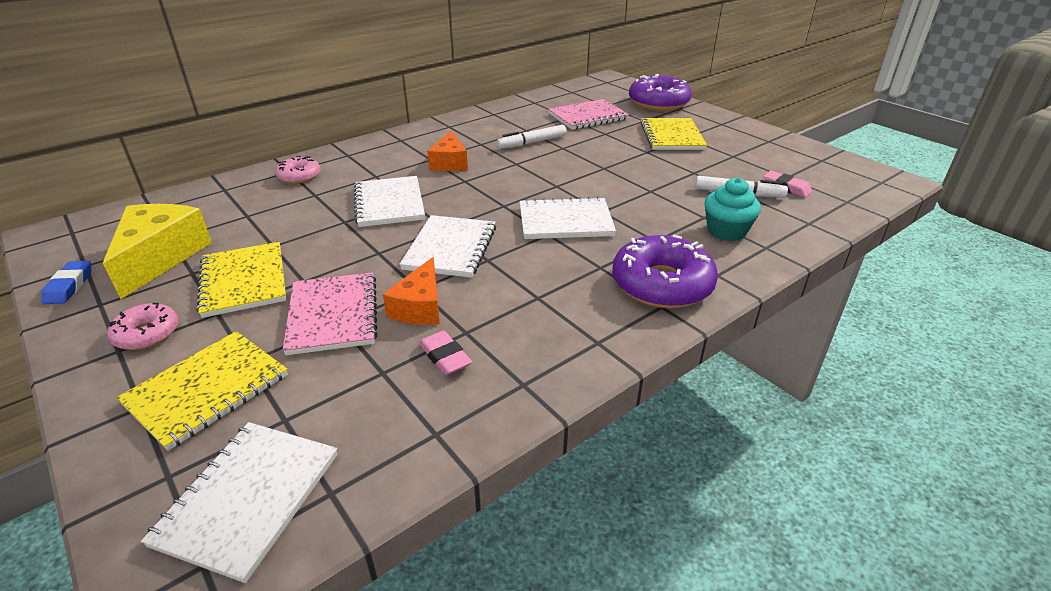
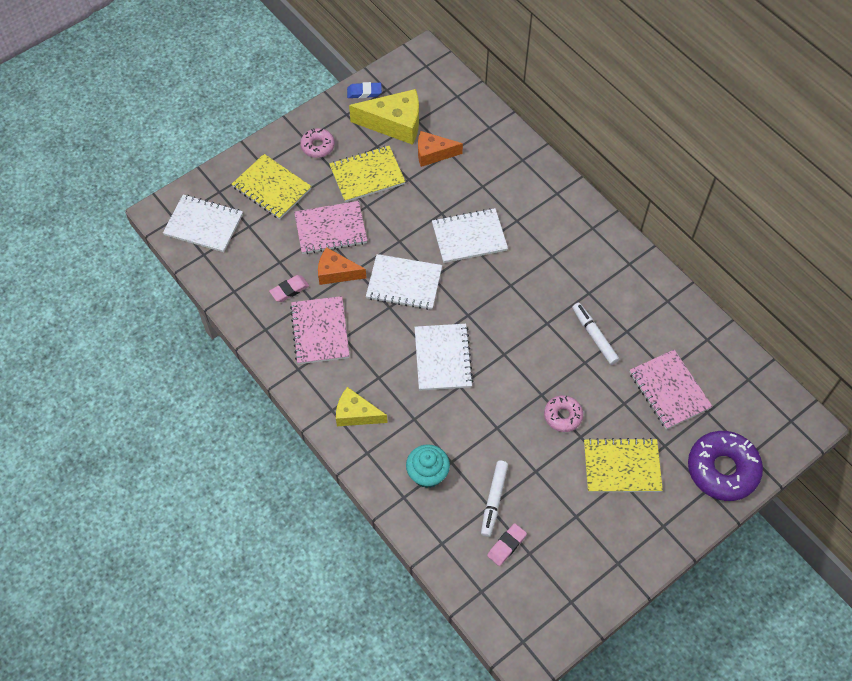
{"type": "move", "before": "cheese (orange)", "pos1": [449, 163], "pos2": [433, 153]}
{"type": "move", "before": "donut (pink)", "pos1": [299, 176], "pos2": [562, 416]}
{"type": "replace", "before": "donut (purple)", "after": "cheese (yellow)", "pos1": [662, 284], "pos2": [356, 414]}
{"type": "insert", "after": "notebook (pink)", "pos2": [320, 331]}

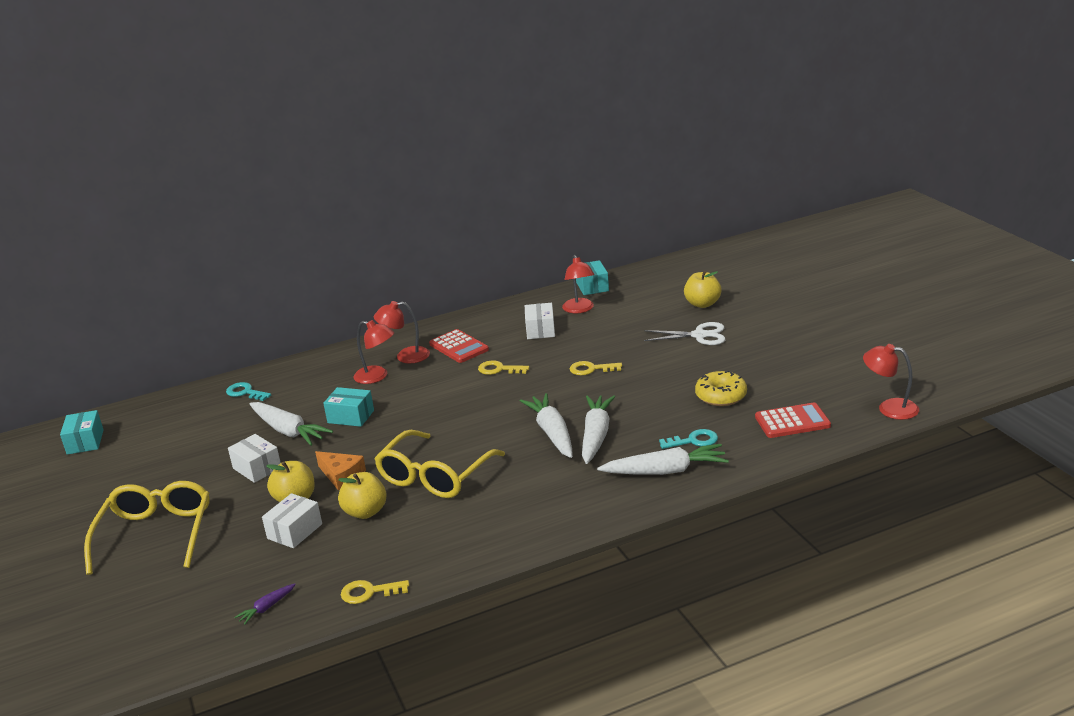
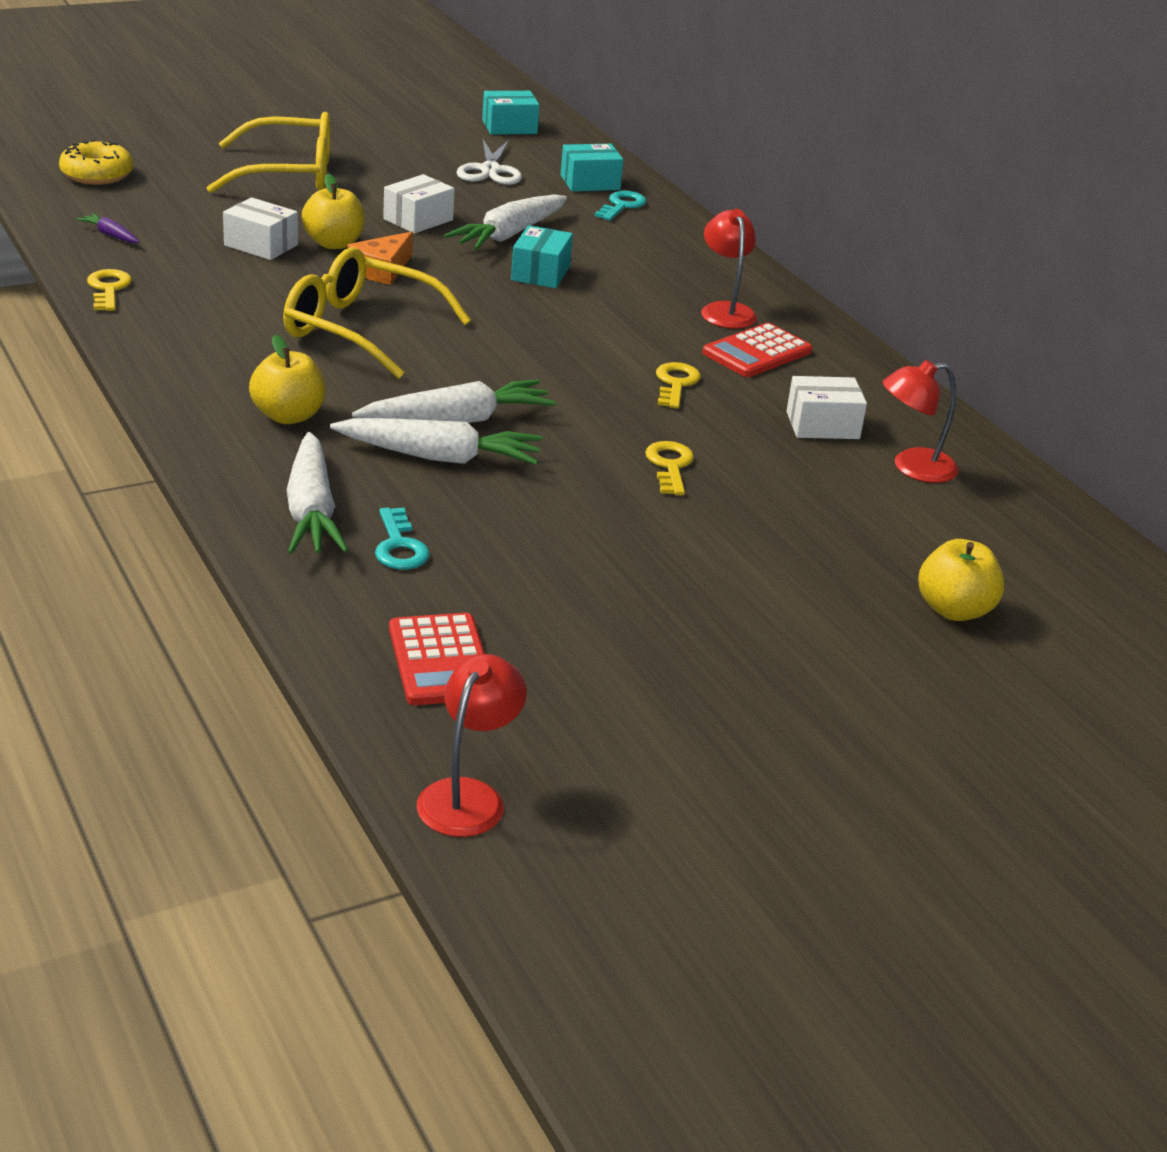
{"type": "move", "before": "box (turquoise)", "pos1": [592, 286], "pos2": [590, 182]}
{"type": "delete", "before": "lamp (red)", "pos1": [377, 376]}
{"type": "move", "before": "scissors (white)", "pos1": [699, 335], "pos2": [490, 170]}
{"type": "move", "before": "donut (yellow)", "pos1": [721, 396], "pos2": [97, 175]}
{"type": "move", "before": "apple (yellow)", "pos1": [365, 512], "pos2": [288, 416]}

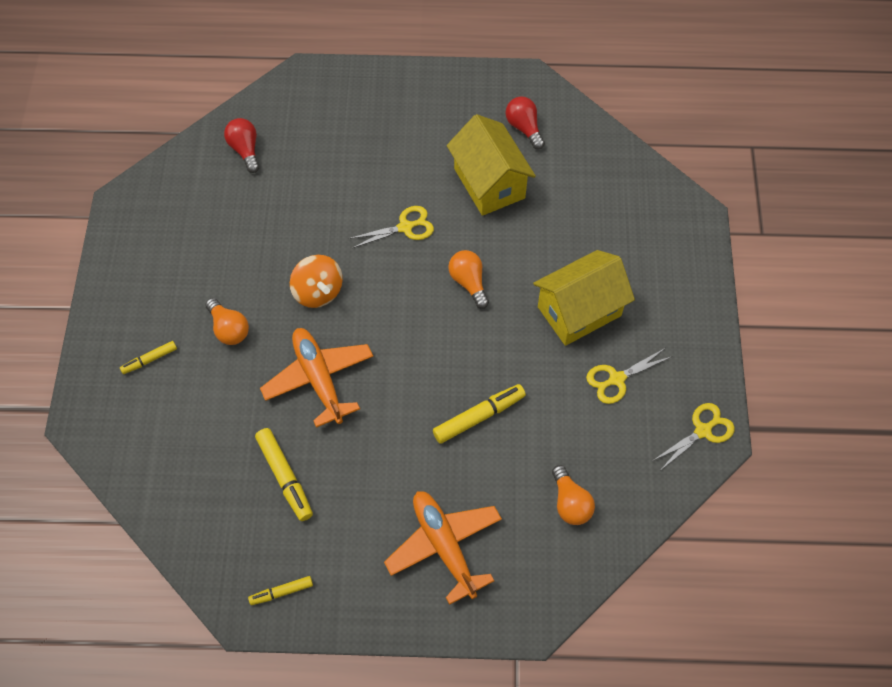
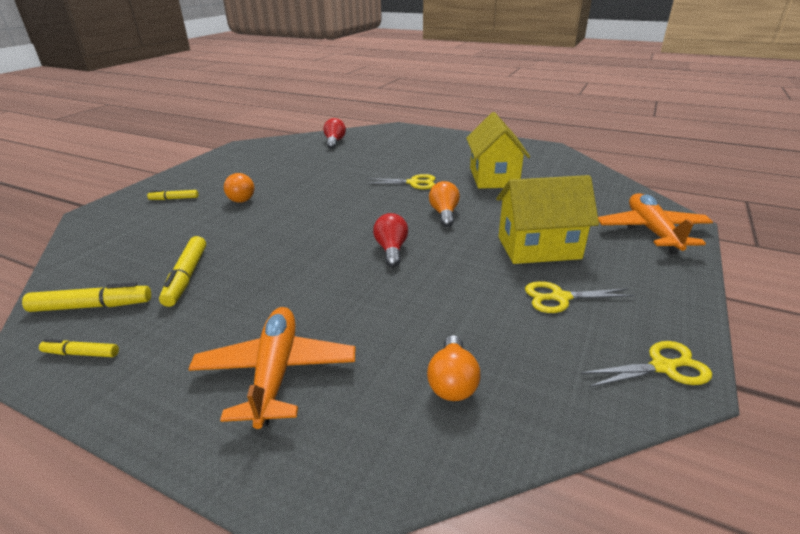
{"type": "move", "before": "light bulb (red)", "pos1": [524, 128], "pos2": [391, 250]}
{"type": "delete", "before": "spinning top (orange)", "pos1": [318, 292]}
{"type": "move", "before": "plane (orange)", "pos1": [319, 379], "pos2": [652, 231]}
{"type": "move", "before": "marker (yellow)", "pos1": [479, 416], "pos2": [92, 306]}

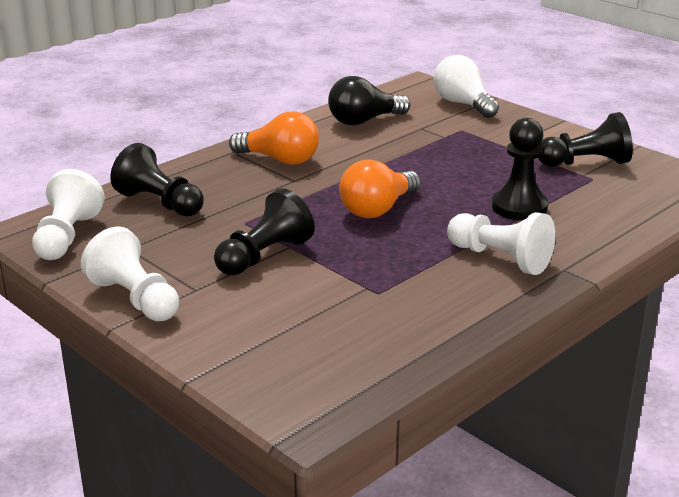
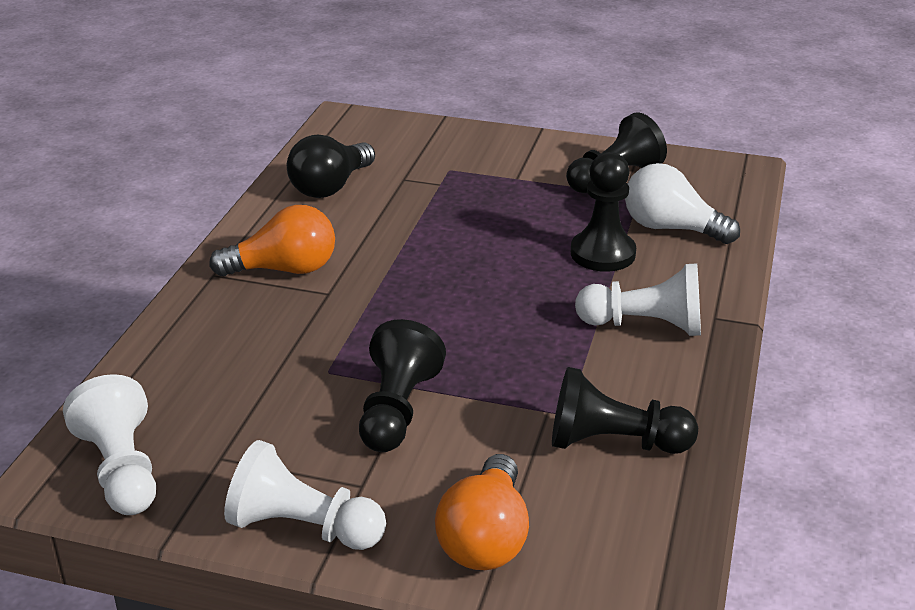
{"type": "move", "before": "light bulb (white)", "pos1": [463, 104], "pos2": [671, 228]}
{"type": "move", "before": "pawn (black)", "pos1": [159, 203], "pos2": [613, 443]}
{"type": "move", "before": "light bulb (orange)", "pos1": [378, 209], "pos2": [485, 538]}

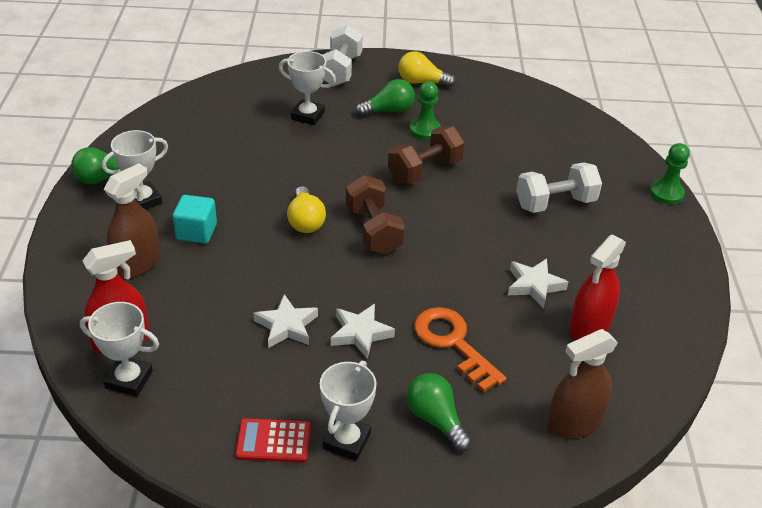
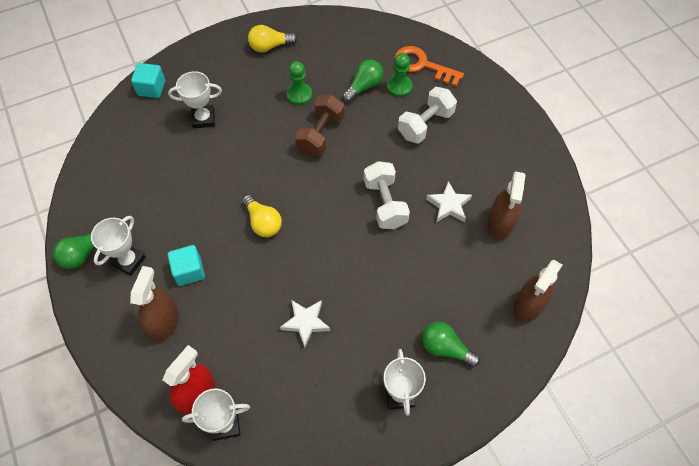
{"type": "move", "before": "dumbbell (white)", "pos1": [340, 70], "pos2": [385, 203]}
{"type": "move", "before": "light bulb (green)", "pos1": [389, 111], "pos2": [364, 86]}
{"type": "move", "before": "pawn (green)", "pos1": [666, 193], "pos2": [399, 87]}
{"type": "delete", "before": "dumbbell (brown)", "pos1": [373, 230]}
{"type": "recolor", "before": "spray bottle (red)", "after": "spray bottle (brown)", "pos1": [589, 327], "pos2": [500, 223]}
{"type": "delete", "before": "star (white)", "pos1": [360, 333]}
{"type": "move", "before": "key (orange)", "pos1": [453, 343], "pos2": [422, 65]}
{"type": "delete", "before": "calculator (red)", "pos1": [273, 441]}
{"type": "insert", "after": "cube (turquoise)", "pos2": [151, 88]}

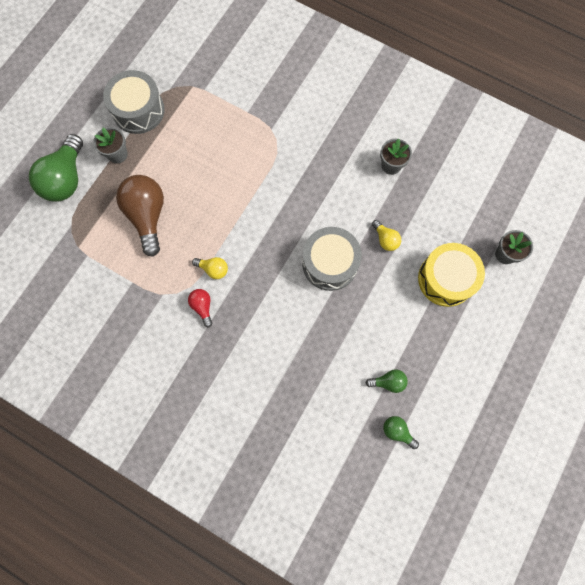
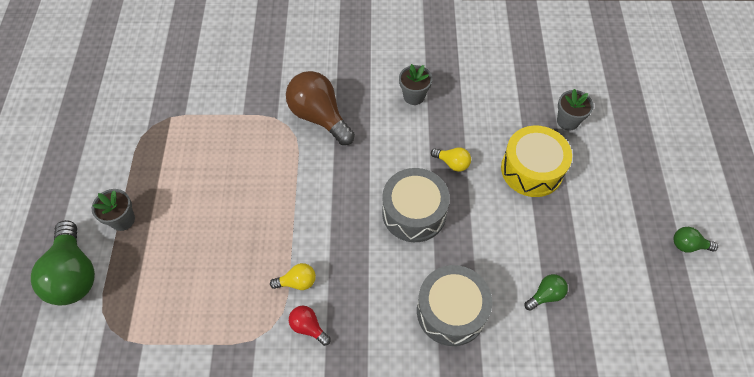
{"type": "move", "before": "drum (grey)", "pos1": [138, 110], "pos2": [451, 311]}
{"type": "move", "before": "light bulb (brown)", "pos1": [147, 216], "pos2": [319, 116]}
{"type": "move", "before": "light bulb (green)", "pos1": [397, 431], "pos2": [688, 245]}

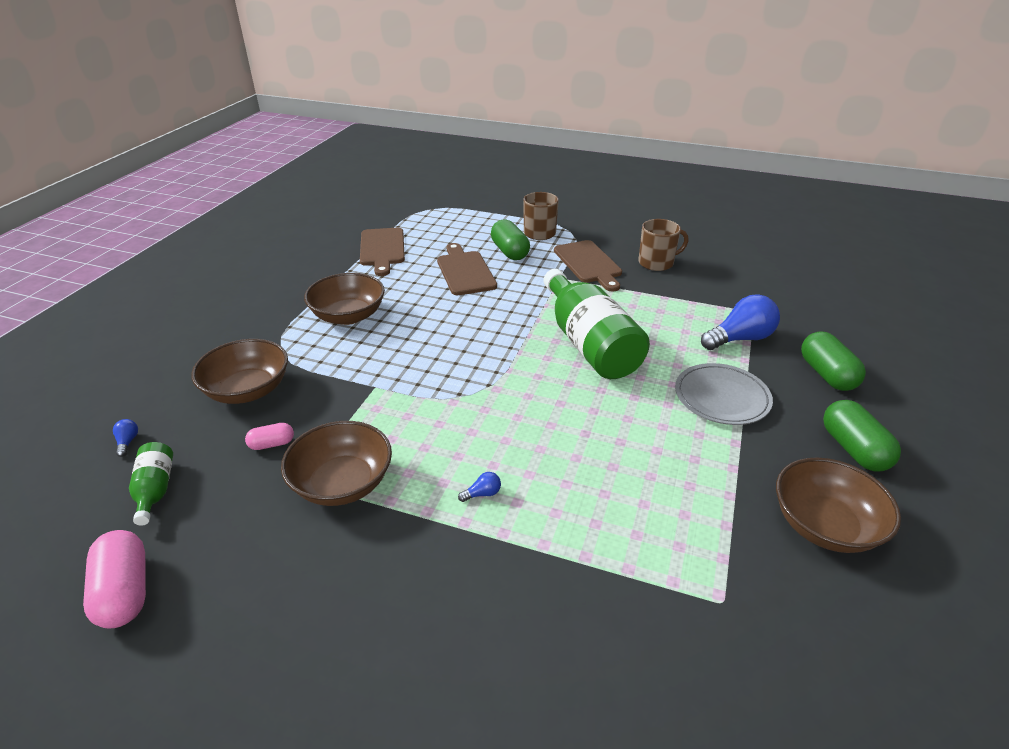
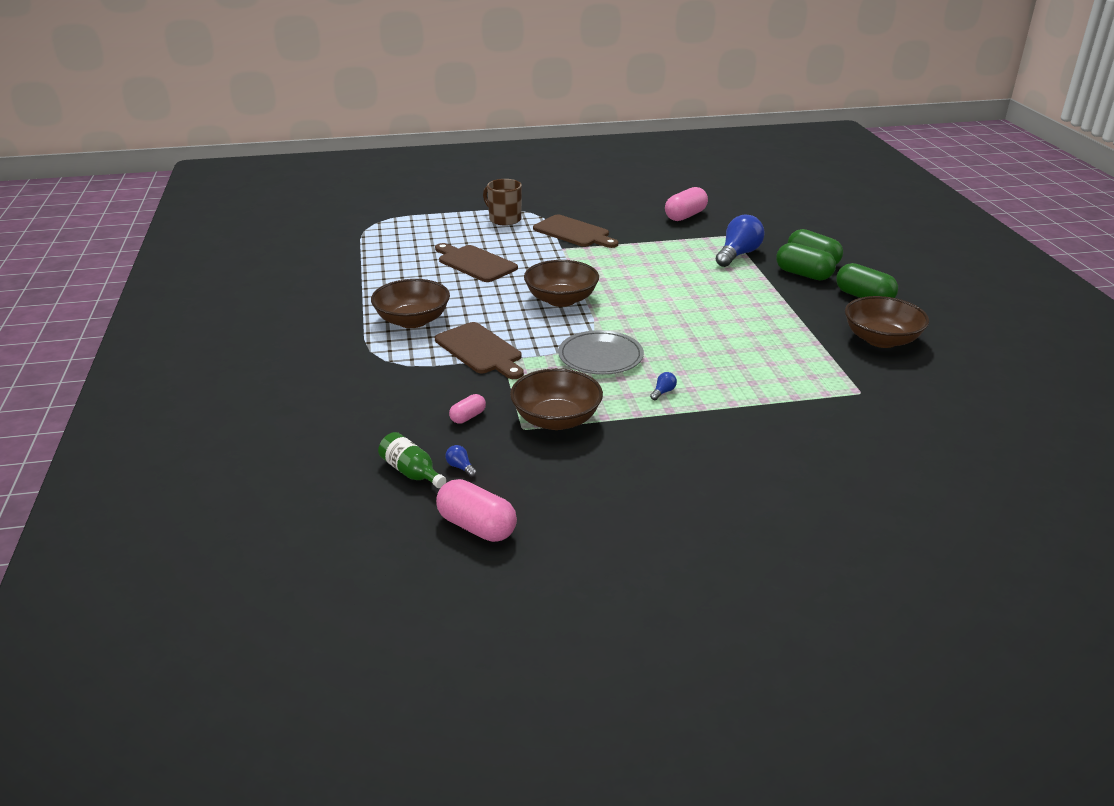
{"type": "delete", "before": "mug (brown)", "pos1": [657, 263]}
{"type": "move", "before": "capsule (green)", "pos1": [510, 252], "pos2": [803, 274]}
{"type": "move", "before": "cutting board (brown)", "pos1": [382, 249], "pos2": [480, 350]}
{"type": "delete", "before": "bottle (green)", "pos1": [589, 344]}
{"type": "move", "before": "bowl (brown)", "pos1": [248, 390], "pos2": [561, 299]}
{"type": "move", "before": "plate (grey)", "pos1": [721, 397], "pos2": [600, 357]}
{"type": "move", "before": "light bulb (blue)", "pos1": [128, 442], "pos2": [460, 467]}
{"type": "insert", "after": "capsule (pink)", "pos2": [685, 216]}

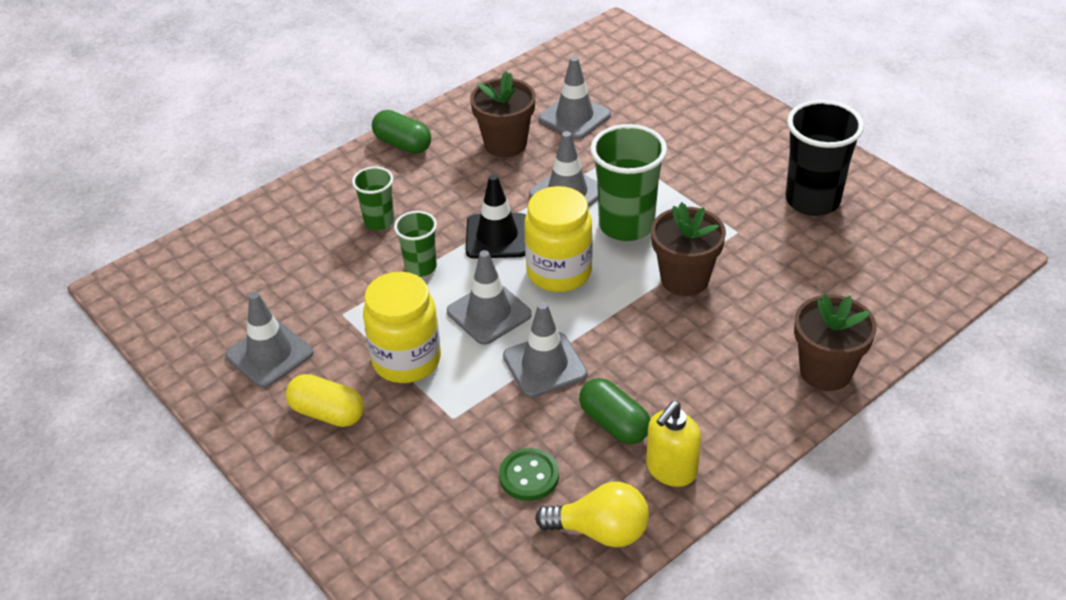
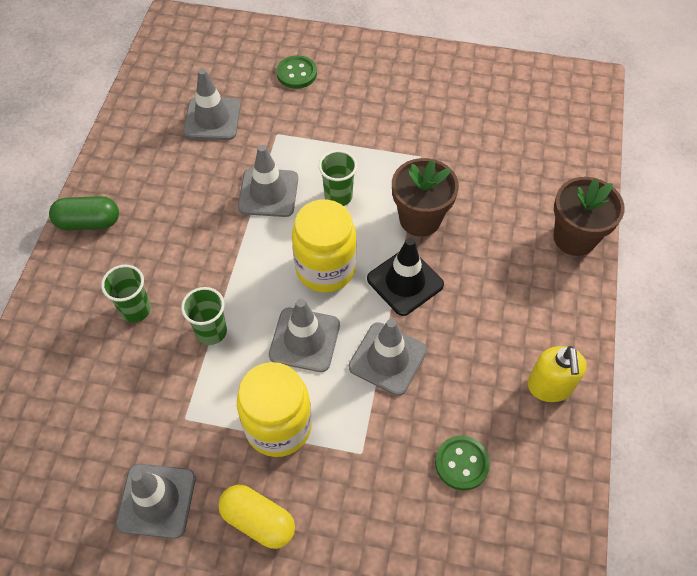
{"type": "delete", "before": "flower pot (brown)", "pos1": [505, 144]}
{"type": "delete", "before": "cup (black)", "pos1": [812, 200]}
{"type": "resize", "before": "cup (green)", "pos1": [626, 225], "pos2": [338, 196], "scale": 0.56}
{"type": "move", "before": "traffic cone (black)", "pos1": [497, 236], "pos2": [405, 282]}
{"type": "rotate", "before": "capsule (yellow)", "pos1": [327, 413], "pos2": [258, 521], "turn": 45}
{"type": "delete", "before": "capsule (green)", "pos1": [614, 423]}
{"type": "delete", "before": "light bulb (yellow)", "pos1": [600, 531]}
{"type": "insert", "after": "button (green)", "pos2": [296, 73]}

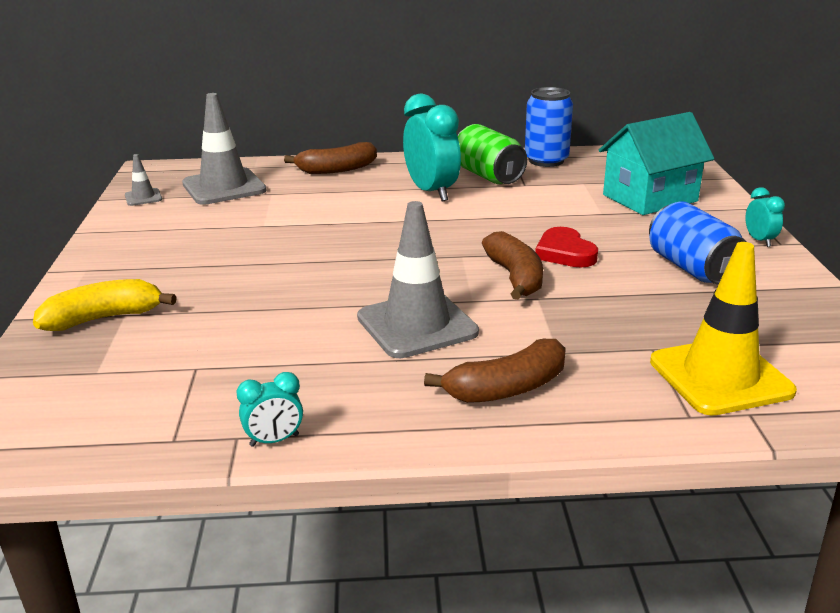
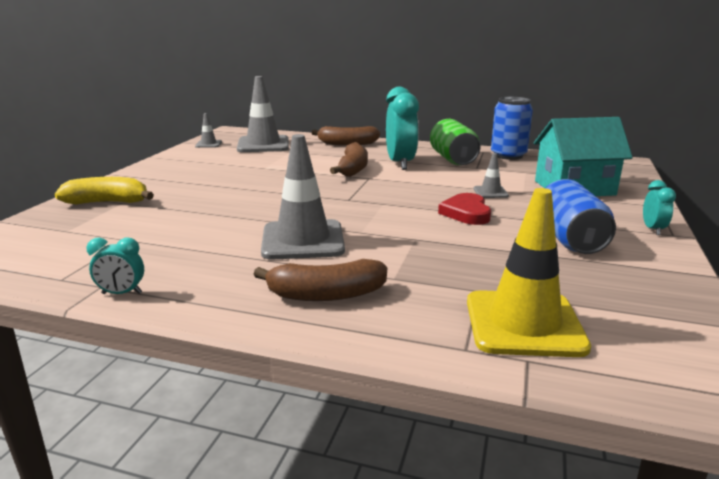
{"type": "move", "before": "banana (brown)", "pos1": [515, 277], "pos2": [353, 169]}
{"type": "insert", "after": "traffic cone (grey)", "pos2": [490, 192]}

